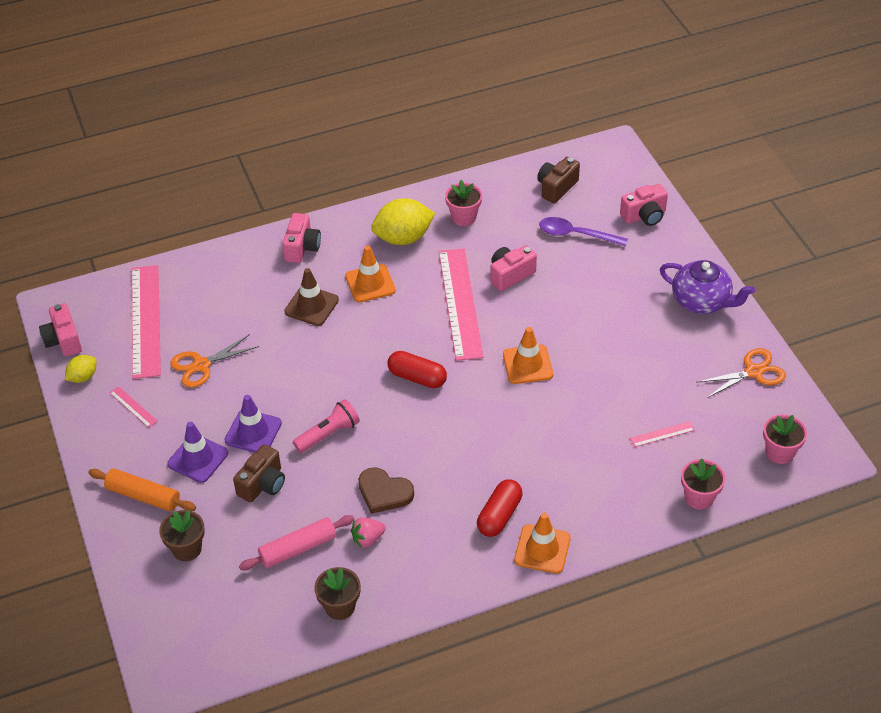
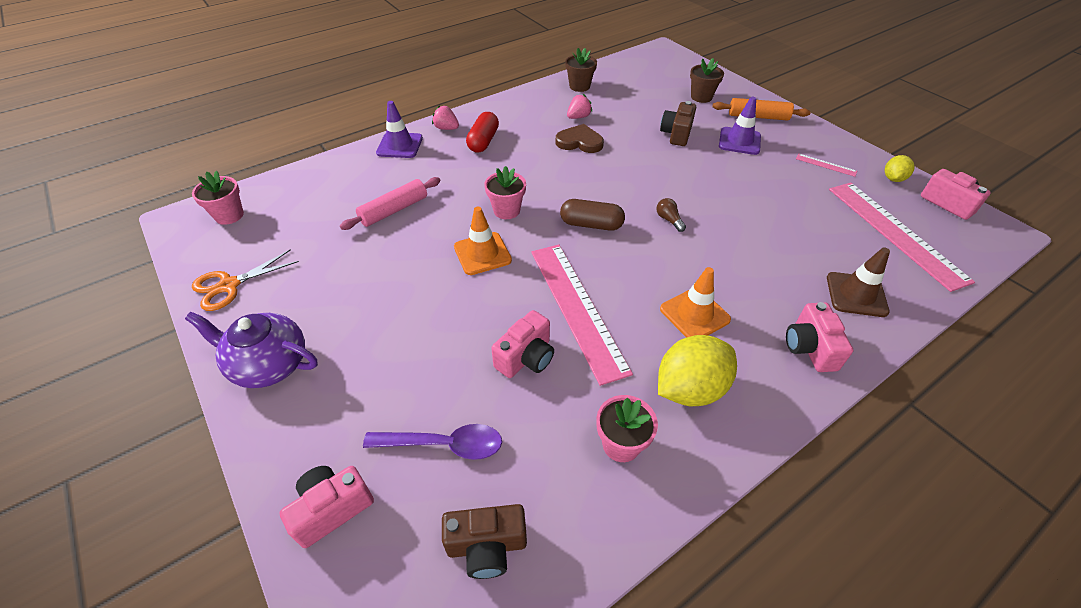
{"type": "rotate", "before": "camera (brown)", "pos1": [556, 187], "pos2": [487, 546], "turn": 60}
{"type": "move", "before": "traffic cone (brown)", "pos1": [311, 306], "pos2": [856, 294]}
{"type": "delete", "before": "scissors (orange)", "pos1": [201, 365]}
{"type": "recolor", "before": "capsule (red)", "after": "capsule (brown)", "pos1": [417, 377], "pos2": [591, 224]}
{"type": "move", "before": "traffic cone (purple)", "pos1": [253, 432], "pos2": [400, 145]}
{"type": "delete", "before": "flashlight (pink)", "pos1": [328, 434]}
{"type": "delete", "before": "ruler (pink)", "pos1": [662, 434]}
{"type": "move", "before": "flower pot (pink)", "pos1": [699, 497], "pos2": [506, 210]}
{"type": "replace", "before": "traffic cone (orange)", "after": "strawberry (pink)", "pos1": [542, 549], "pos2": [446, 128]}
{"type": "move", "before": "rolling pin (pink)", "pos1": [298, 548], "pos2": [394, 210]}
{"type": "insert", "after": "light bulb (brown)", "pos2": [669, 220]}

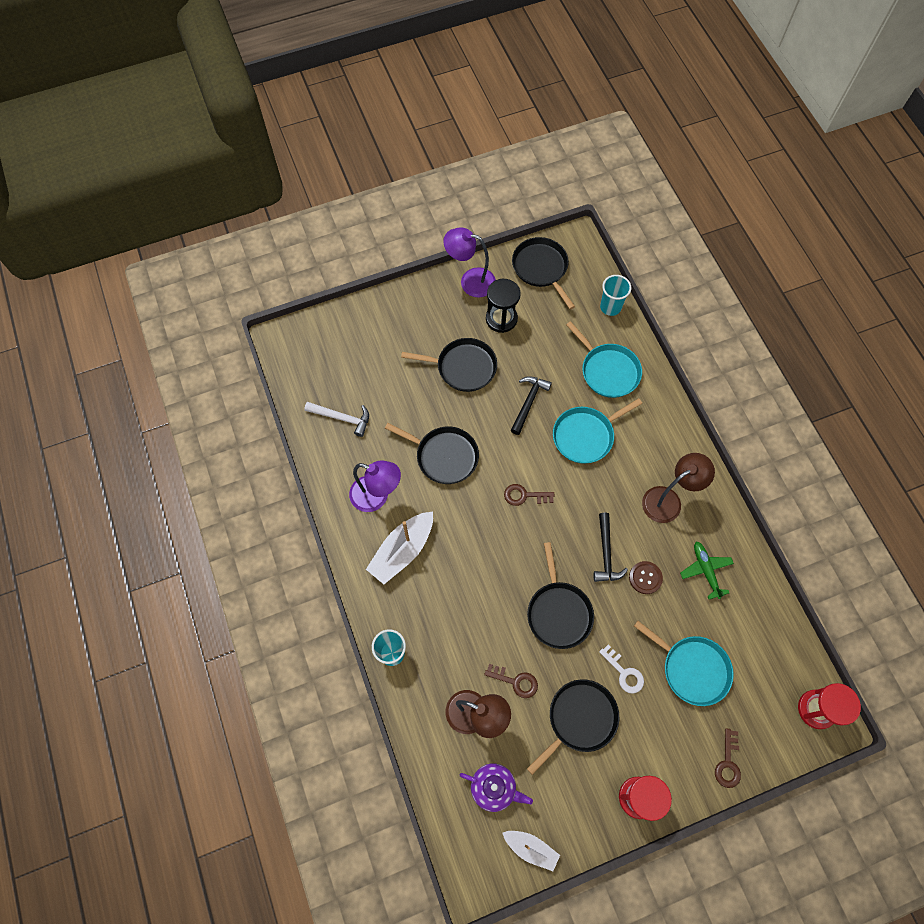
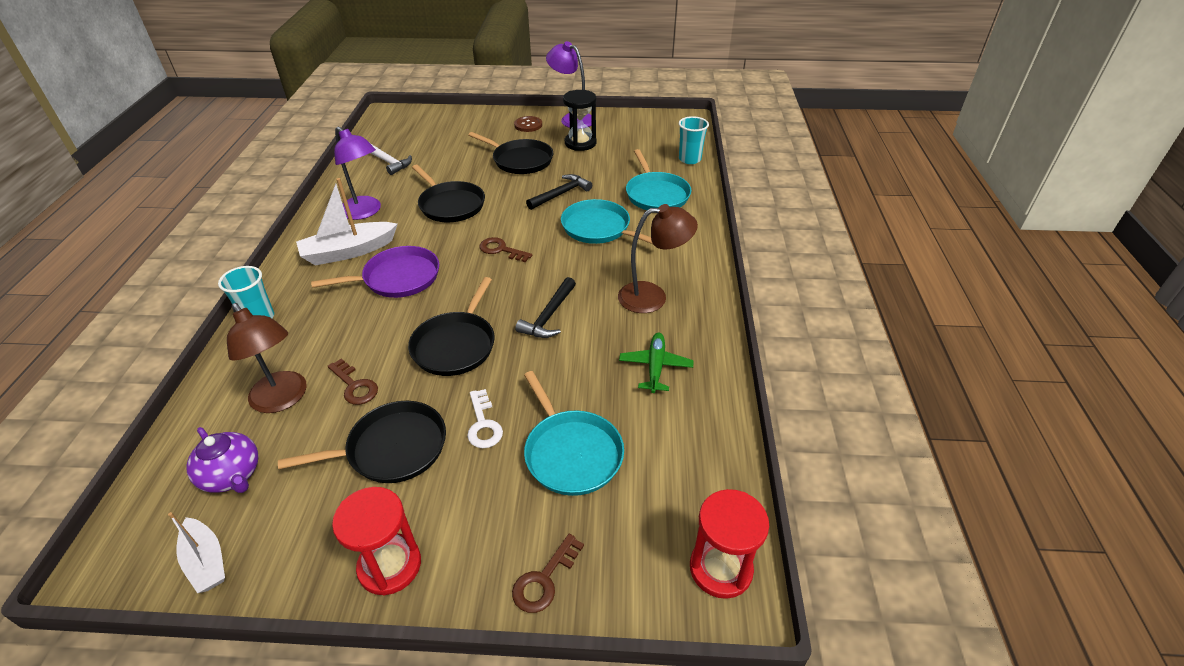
{"type": "delete", "before": "pan (black)", "pos1": [541, 268]}
{"type": "rotate", "before": "pan (turquoise)", "pos1": [585, 436], "pos2": [599, 228], "turn": 45}
{"type": "move", "before": "button (brown)", "pos1": [645, 578], "pos2": [528, 125]}
{"type": "insert", "after": "pan (purple)", "pos2": [397, 278]}

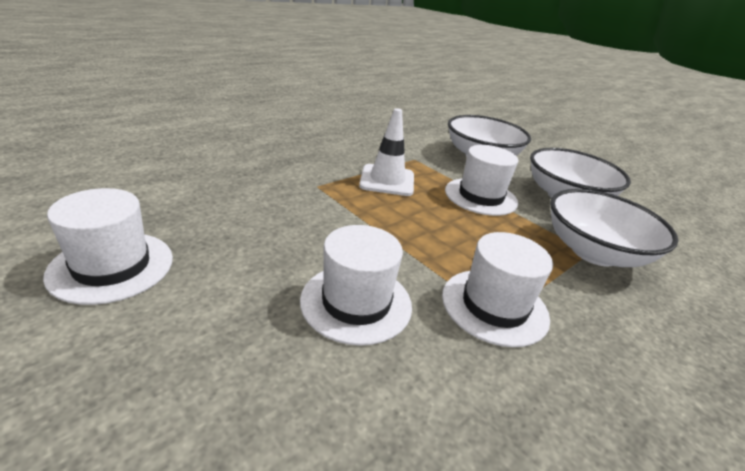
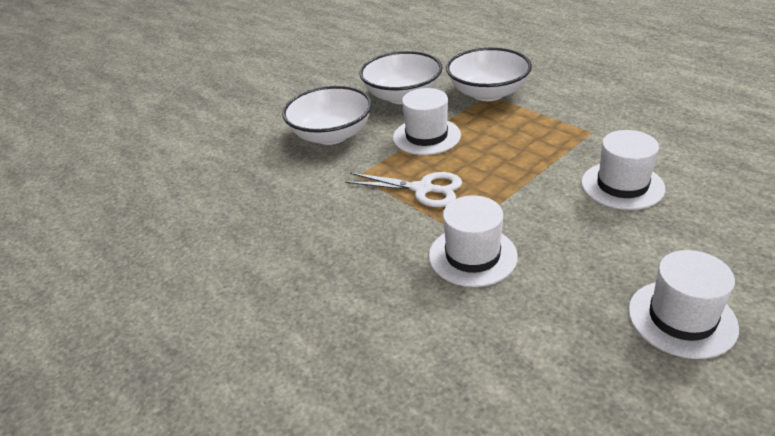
{"type": "replace", "before": "traffic cone (white)", "after": "scissors (white)", "pos1": [387, 180], "pos2": [423, 189]}
{"type": "move", "before": "hat (white)", "pos1": [494, 306], "pos2": [472, 256]}

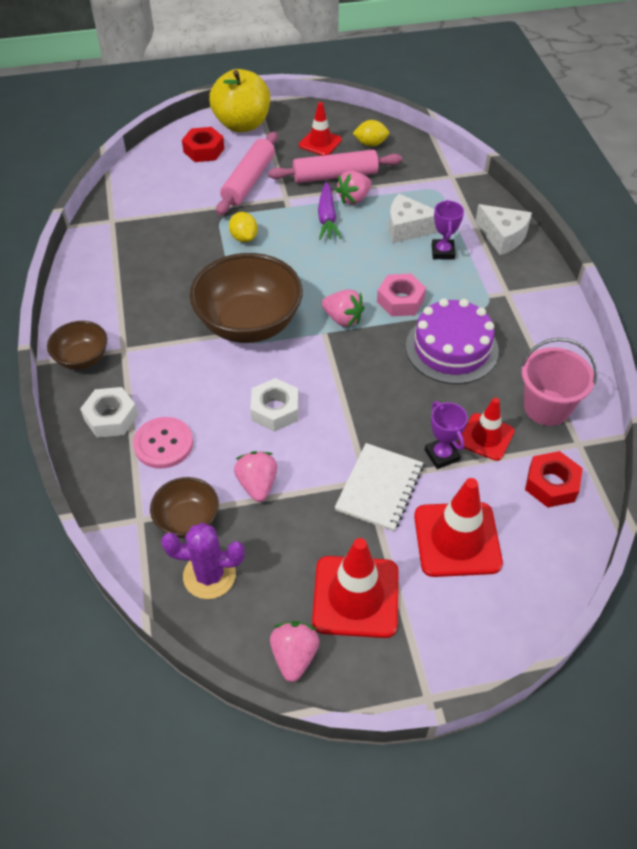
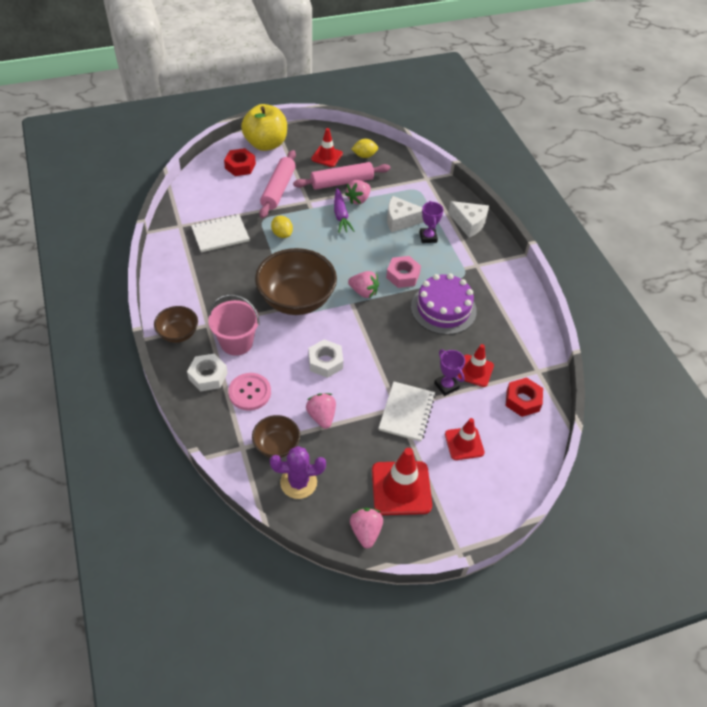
{"type": "move", "before": "bucket (pink)", "pos1": [546, 407], "pos2": [236, 342]}
{"type": "resize", "before": "traffic cone (red)", "pos1": [457, 539], "pos2": [464, 443], "scale": 0.62}
{"type": "insert", "after": "notebook (white)", "pos2": [220, 234]}

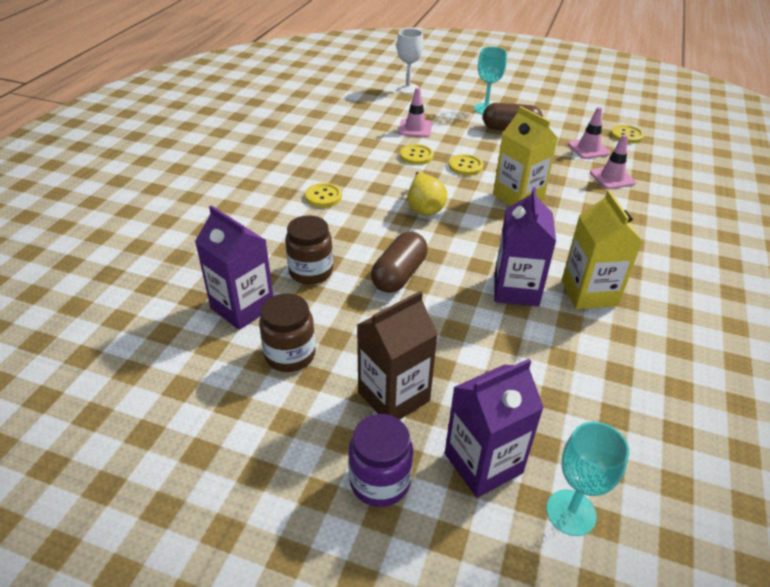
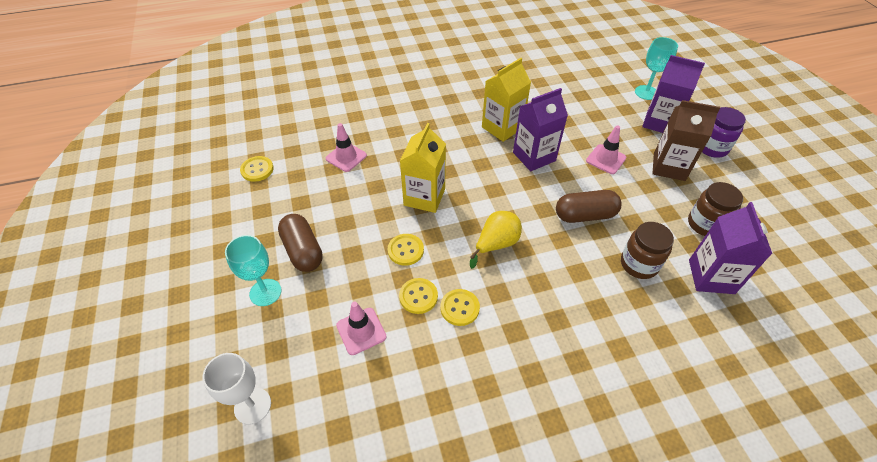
{"type": "move", "before": "traffic cone (pink)", "pos1": [588, 149], "pos2": [606, 159]}
{"type": "move", "before": "button (yellow)", "pos1": [323, 196], "pos2": [459, 308]}

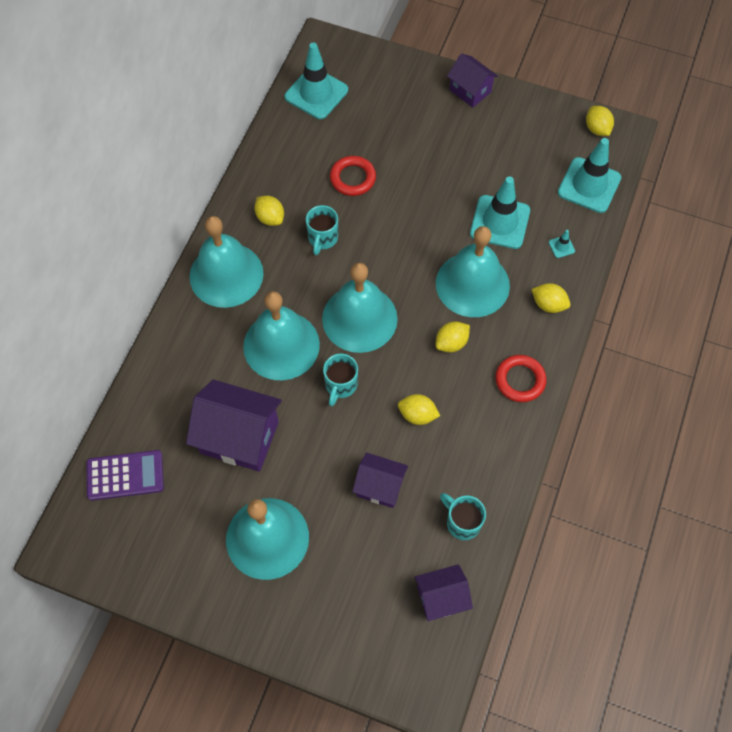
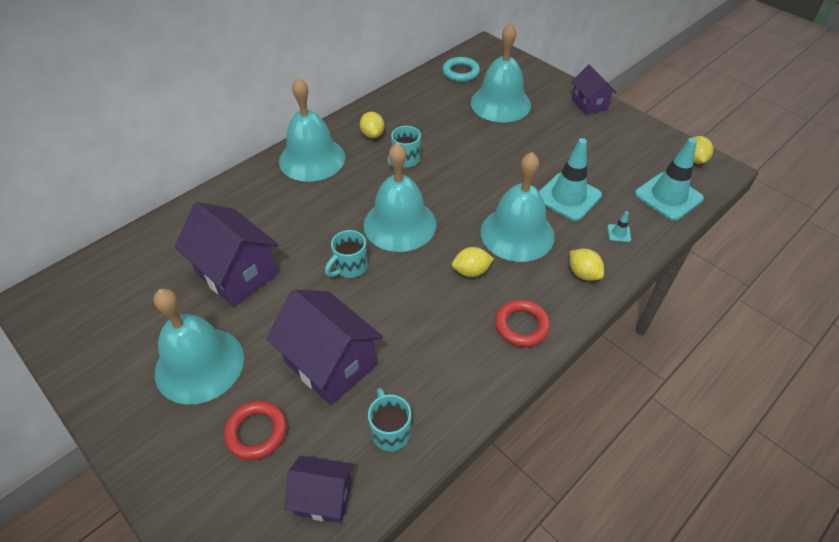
{"type": "replace", "before": "traffic cone (turquoise)", "after": "ring (turquoise)", "pos1": [316, 93], "pos2": [460, 72]}
{"type": "move", "before": "ring (red)", "pos1": [353, 178], "pos2": [256, 432]}
{"type": "move", "before": "bell (turquoise)", "pos1": [281, 345], "pos2": [500, 103]}
{"type": "delete", "before": "lemon (yellow)", "pos1": [417, 415]}
{"type": "delete", "before": "calculator (purple)", "pos1": [125, 475]}
{"type": "resize", "before": "house (purple)", "pos1": [380, 487], "pos2": [330, 364], "scale": 1.68}

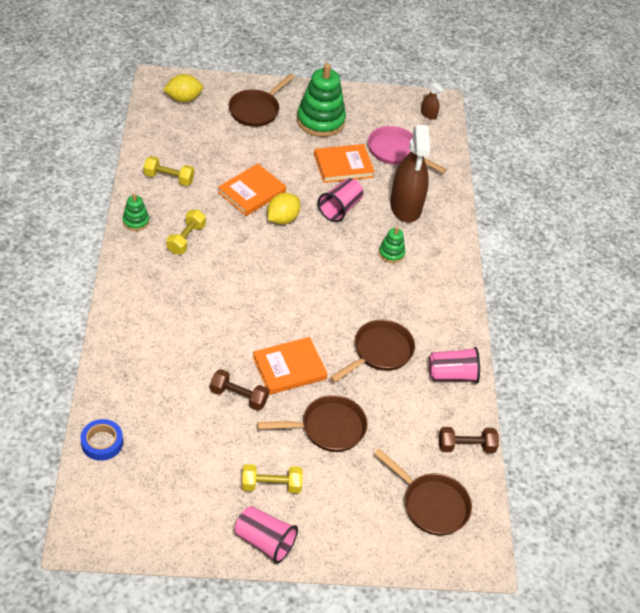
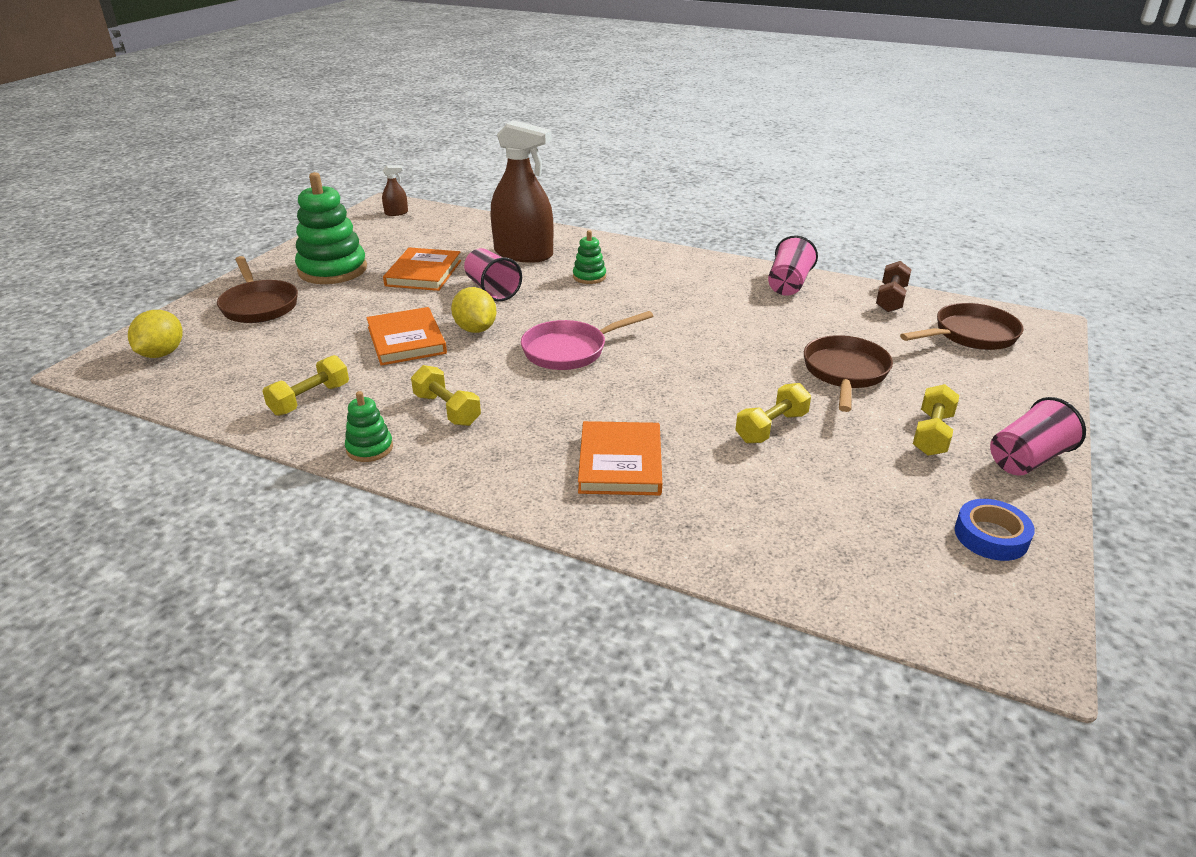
{"type": "move", "before": "pan (pink)", "pos1": [396, 152], "pos2": [570, 350]}
{"type": "delete", "before": "pan (brown)", "pos1": [379, 352]}
{"type": "move", "before": "book (orange)", "pos1": [289, 368], "pos2": [620, 463]}
{"type": "recolor", "before": "dumbbell (brown)", "after": "dumbbell (yellow)", "pos1": [238, 396], "pos2": [771, 427]}
{"type": "move", "before": "tape (blue)", "pos1": [102, 442], "pos2": [991, 536]}

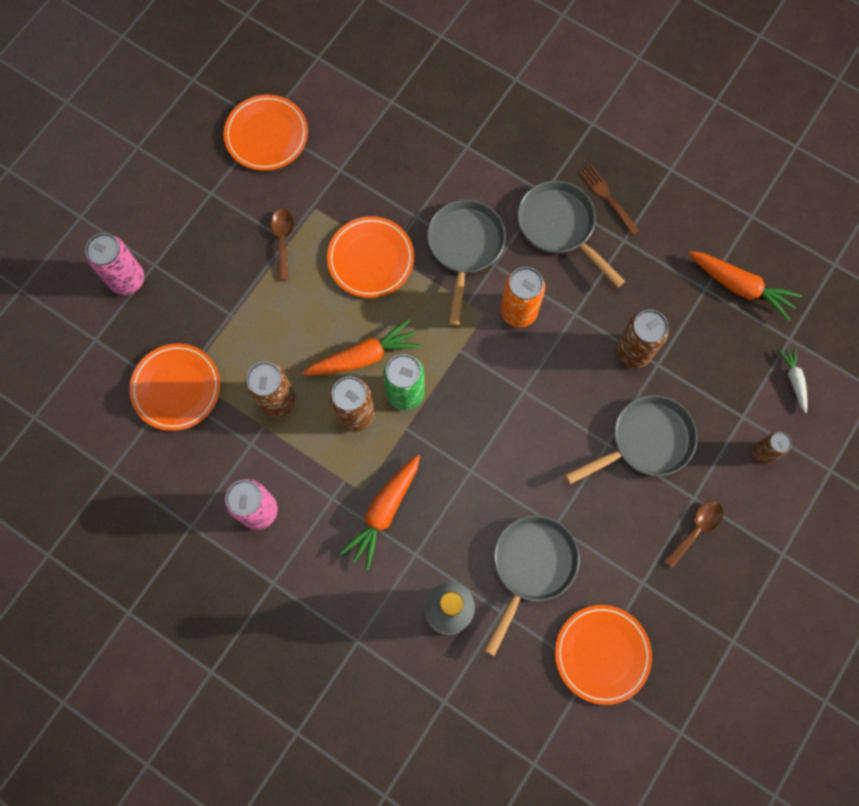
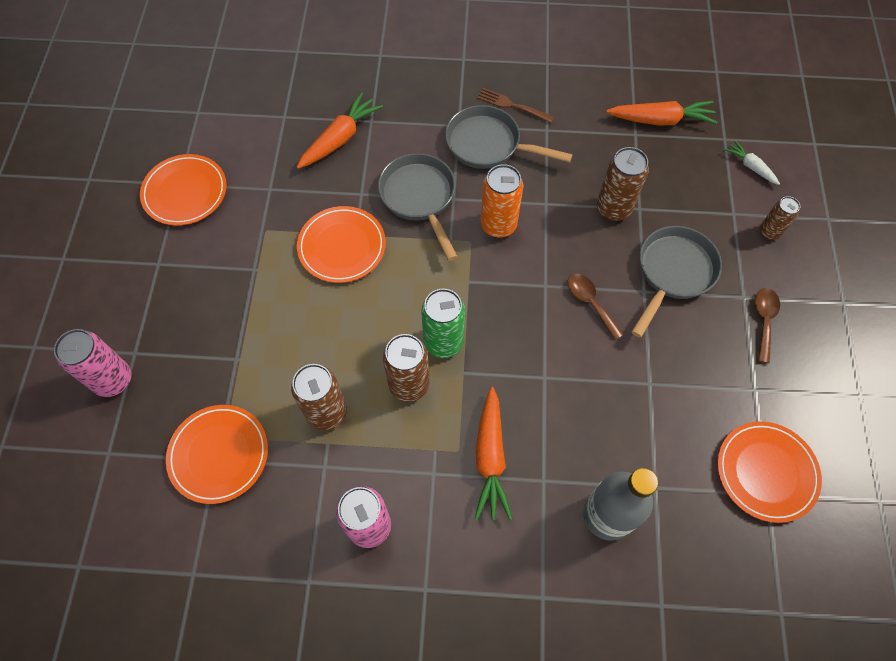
{"type": "move", "before": "spoon (brown)", "pos1": [283, 240], "pos2": [590, 303]}
{"type": "move", "before": "carrot (orange)", "pos1": [363, 357], "pos2": [340, 139]}
{"type": "delete", "before": "pan (grey)", "pos1": [531, 566]}

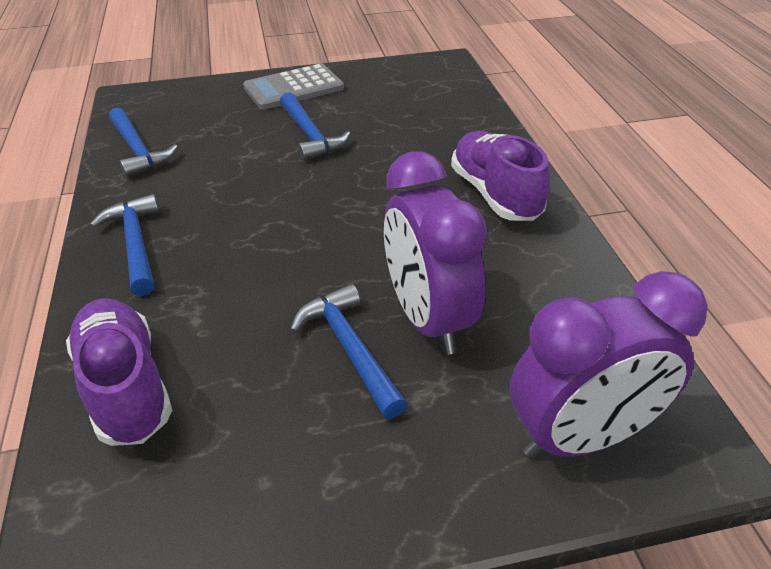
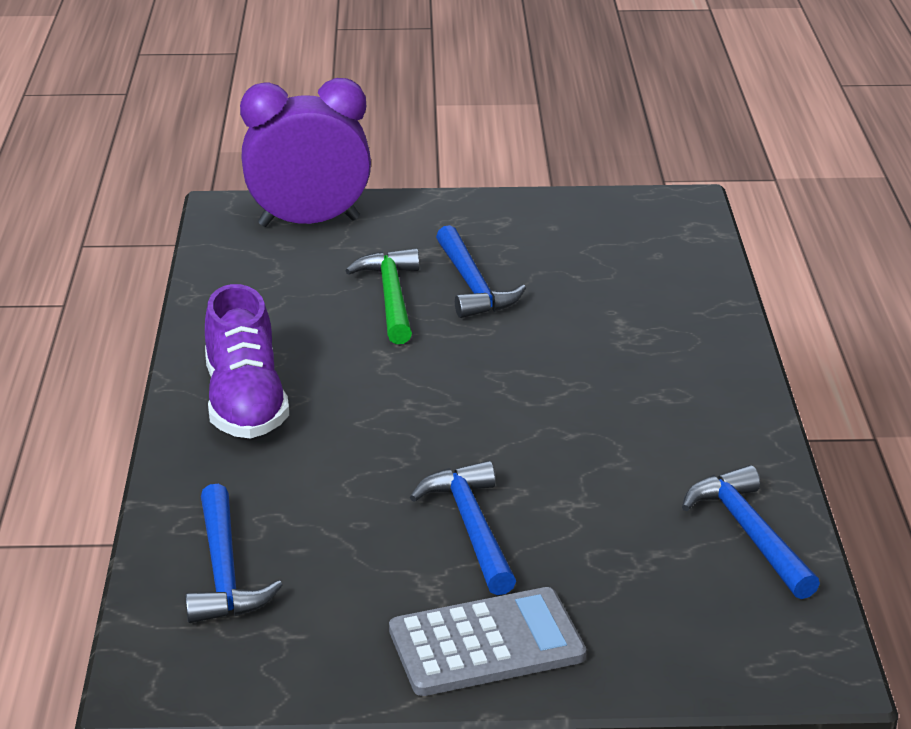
{"type": "replace", "before": "clock (purple)", "after": "hammer (green)", "pos1": [428, 318], "pos2": [391, 297]}
{"type": "move", "before": "hammer (blue)", "pos1": [136, 244], "pos2": [224, 571]}
{"type": "delete", "before": "shoe (purple)", "pos1": [126, 386]}

